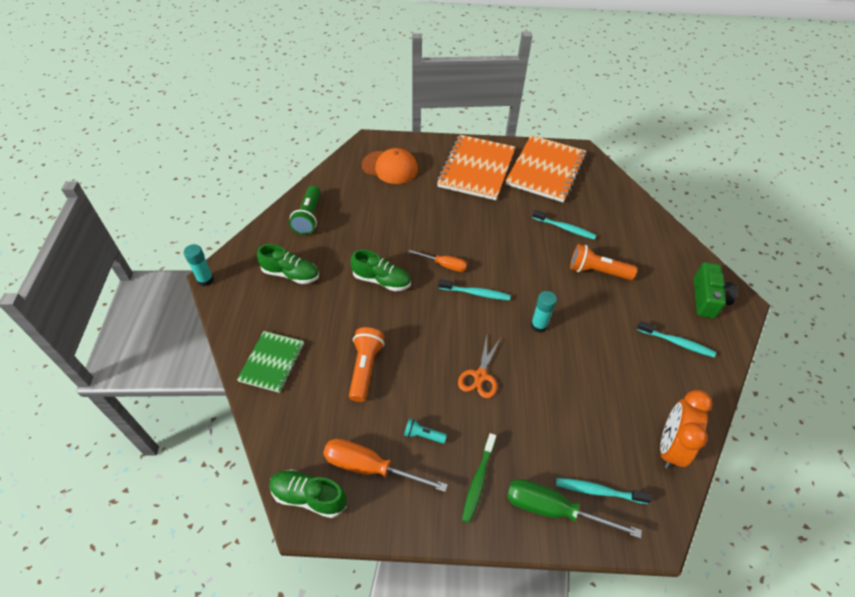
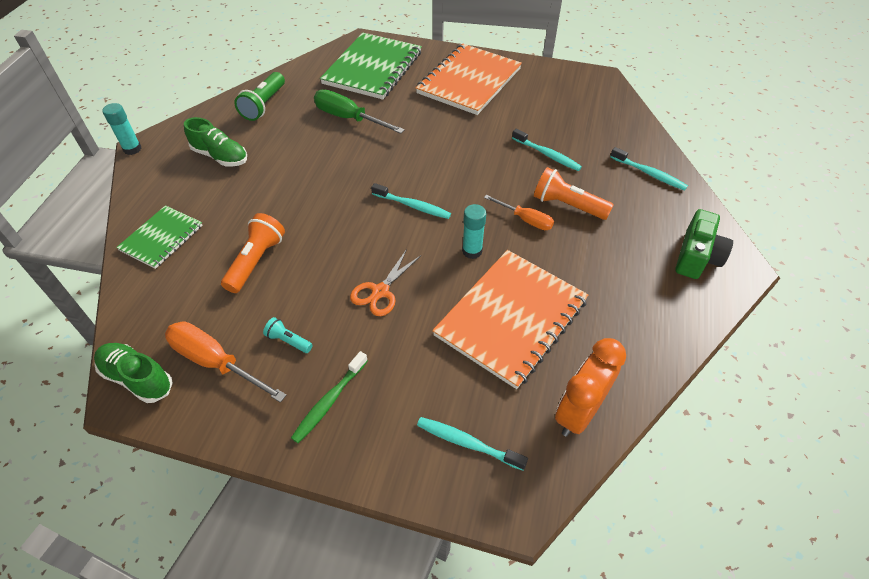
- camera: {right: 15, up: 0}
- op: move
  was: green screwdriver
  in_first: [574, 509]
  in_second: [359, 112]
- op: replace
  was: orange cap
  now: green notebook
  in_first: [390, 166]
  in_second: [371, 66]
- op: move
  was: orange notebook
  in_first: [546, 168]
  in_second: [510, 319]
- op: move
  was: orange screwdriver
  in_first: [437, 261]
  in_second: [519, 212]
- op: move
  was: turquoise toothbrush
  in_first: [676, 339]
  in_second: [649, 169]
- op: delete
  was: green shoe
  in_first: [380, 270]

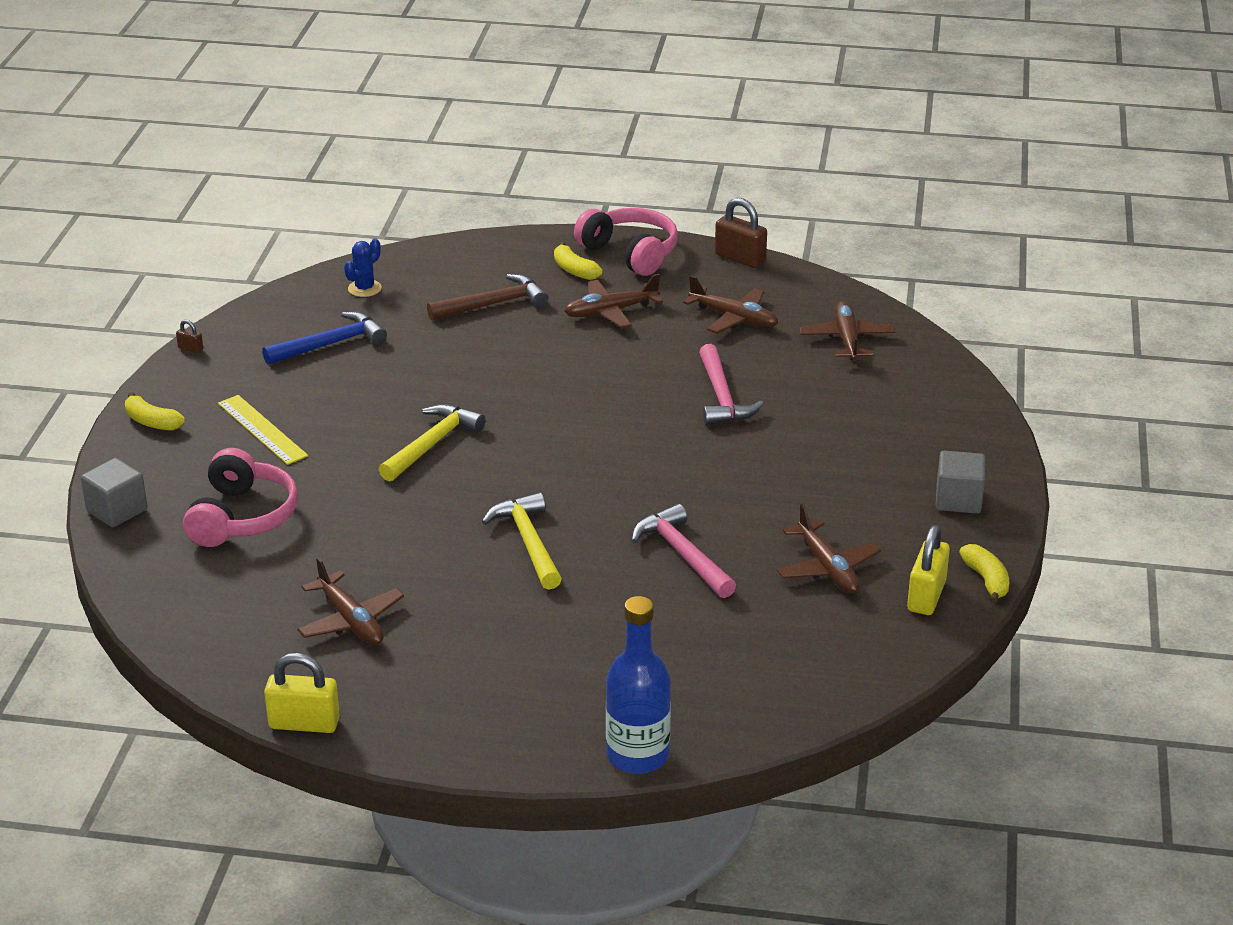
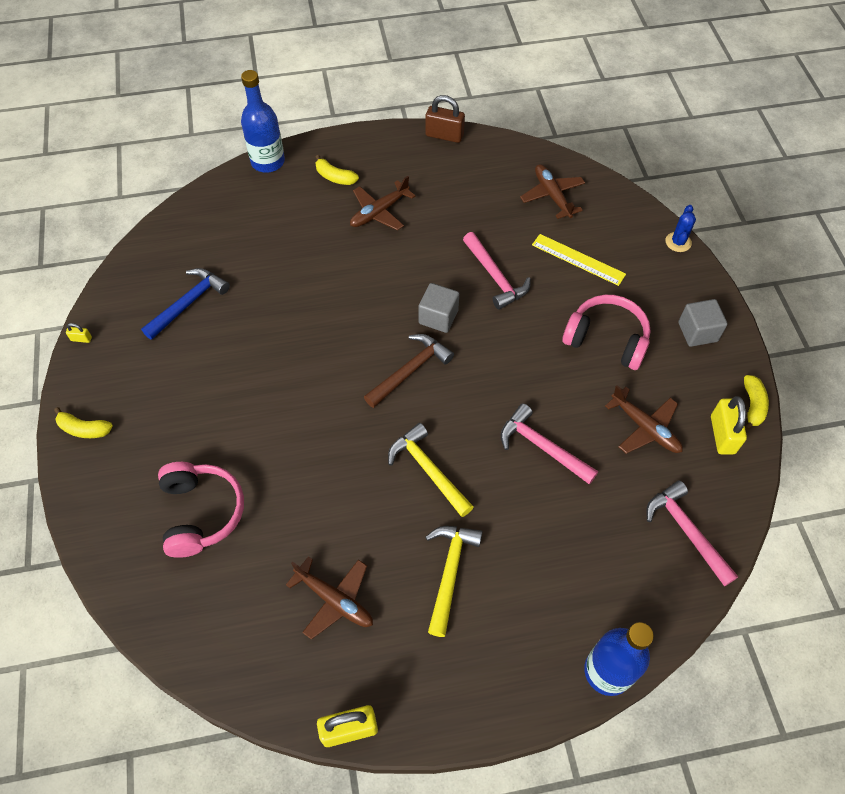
- camera: {right: -20, up: 25}
- op: recolor
  was: brown padlock
  now: yellow padlock
  in_first: [189, 336]
  in_second: [79, 333]
- op: insert
  now: blue bottle
  in_second: [263, 121]
- op: move
  was: brown hammer
  in_first: [487, 297]
  in_second: [409, 371]
- op: move
  was: grey cube
  in_first: [114, 493]
  in_second: [439, 308]
- op: move
  was: yellow hammer
  in_first: [432, 443]
  in_second: [454, 581]
- op: move
  was: yellow ruler
  in_first: [263, 430]
  in_second: [579, 260]
- op: move
  was: pink headphones
  in_first: [626, 242]
  in_second: [606, 332]
- op: insert
  now: pink hammer
  in_second: [692, 533]
- op: move
  was: blue cactus
  in_first: [363, 267]
  in_second: [681, 228]
- op: rotate
  was: yellow banana
  in_first: [984, 573]
  in_second: [756, 402]
  clockwise: 45
- op: delete
  was: brown plane
  in_first: [730, 304]

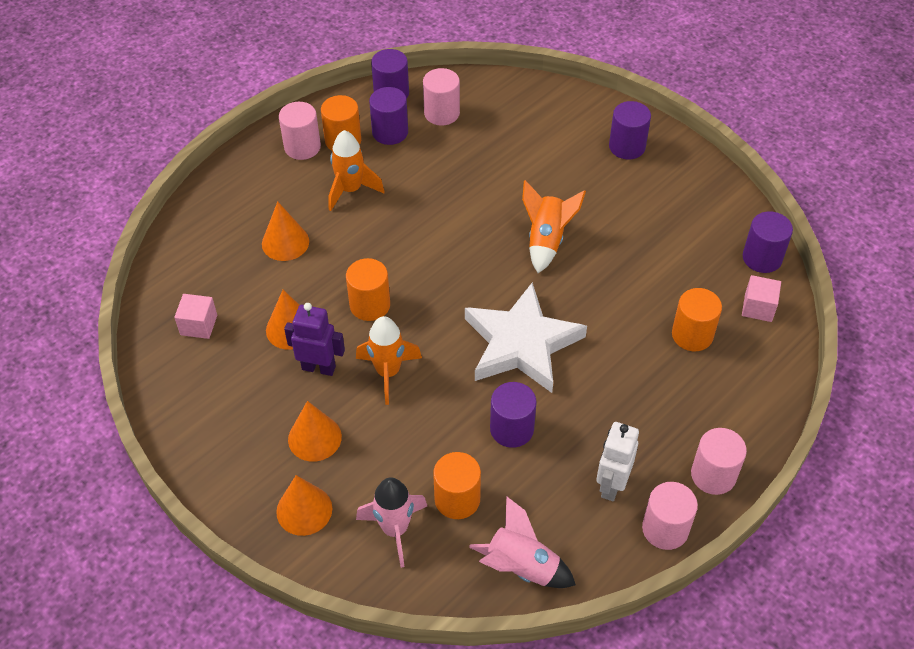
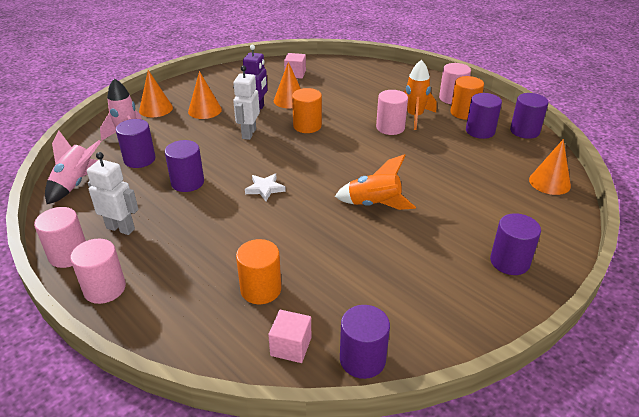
- camera: {right: 90, up: -15}
- op: recolor
  was: orange cylinder
  now: purple cylinder
  in_first: [457, 485]
  in_second: [136, 143]
- op: replace
  was: orange rocket
  now: white robot
  in_first: [389, 360]
  in_second: [246, 103]
- op: resize
  was: white star
  in_first: [526, 337]
  in_second: [265, 187]
  ratio: 0.41
- op: move
  was: pink cylinder
  in_first: [441, 97]
  in_second: [392, 112]
- op: move
  was: orange cone
  in_first: [285, 231]
  in_second: [550, 167]

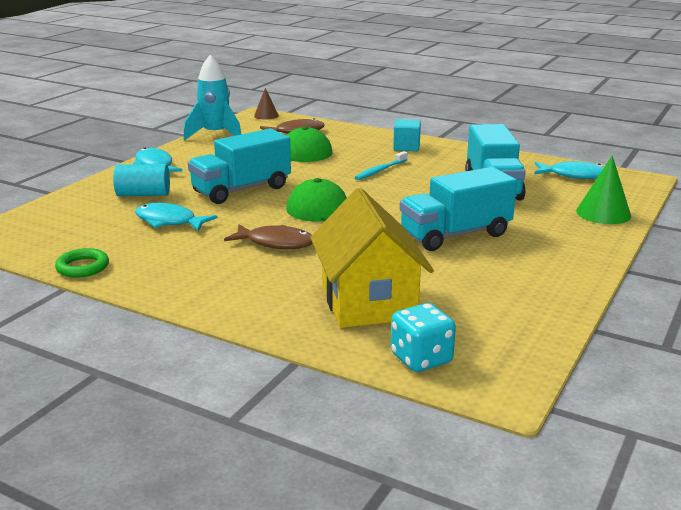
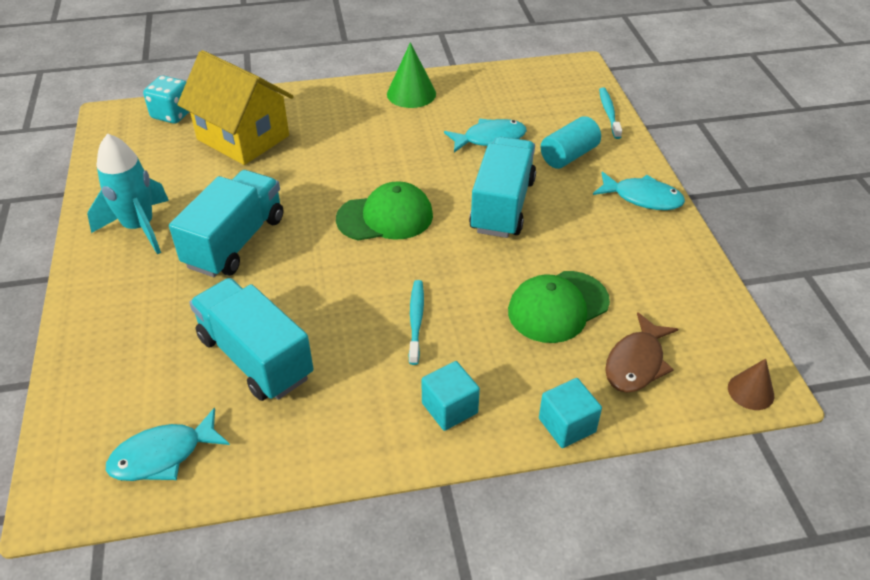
- camera: {right: 140, up: 20}
- op: move
  was: turquoise rocket
  in_first: [212, 97]
  in_second: [128, 193]
- op: move
  was: green cone
  in_first: [603, 189]
  in_second: [411, 75]
- op: insert
  now: turquoise cube
  in_second: [570, 413]
- op: insert
  now: turquoise toothbrush
  in_second: [610, 113]
- op: delete
  was: green ring
  in_first: [82, 262]
- op: delete
  was: brown fish
  in_first: [268, 236]

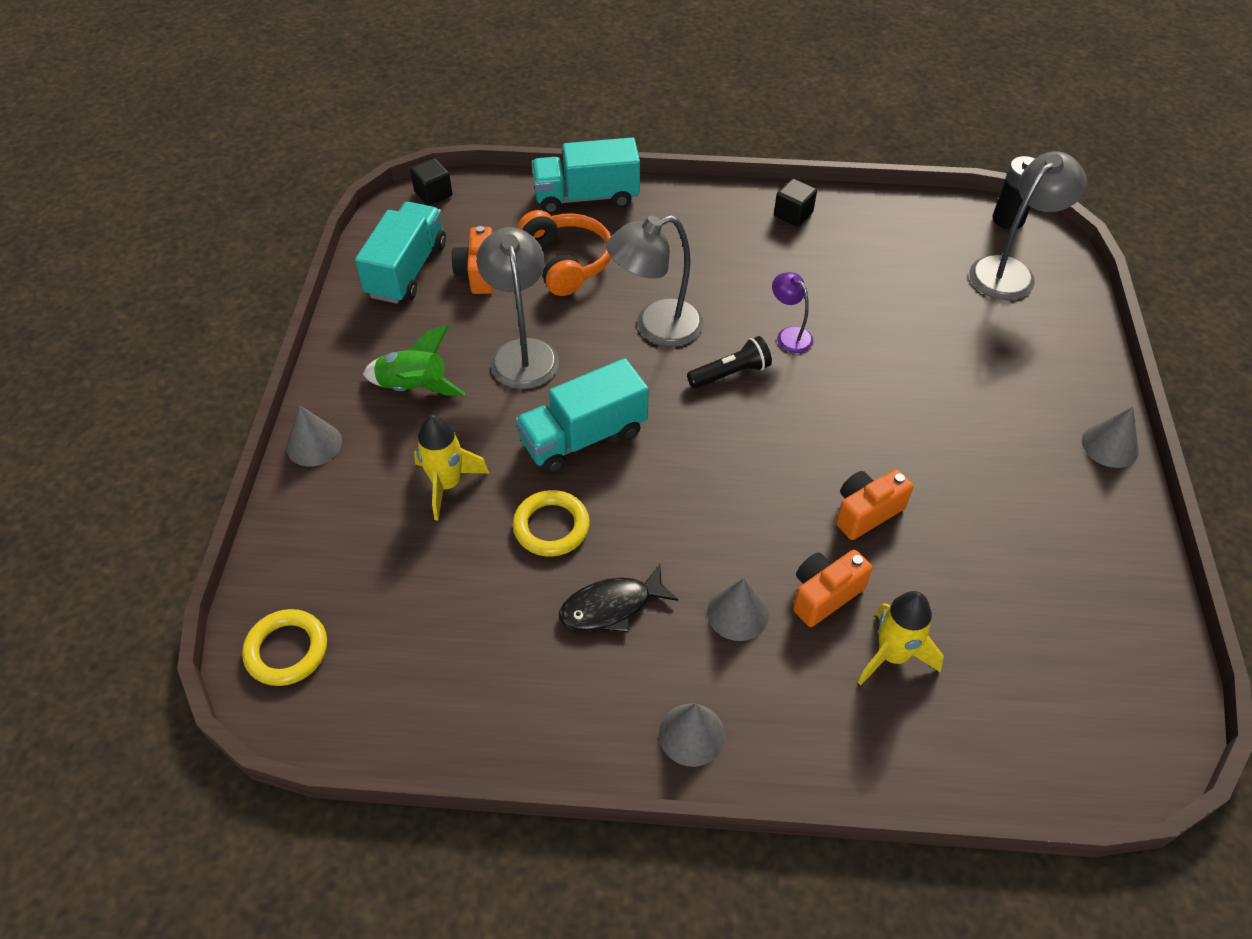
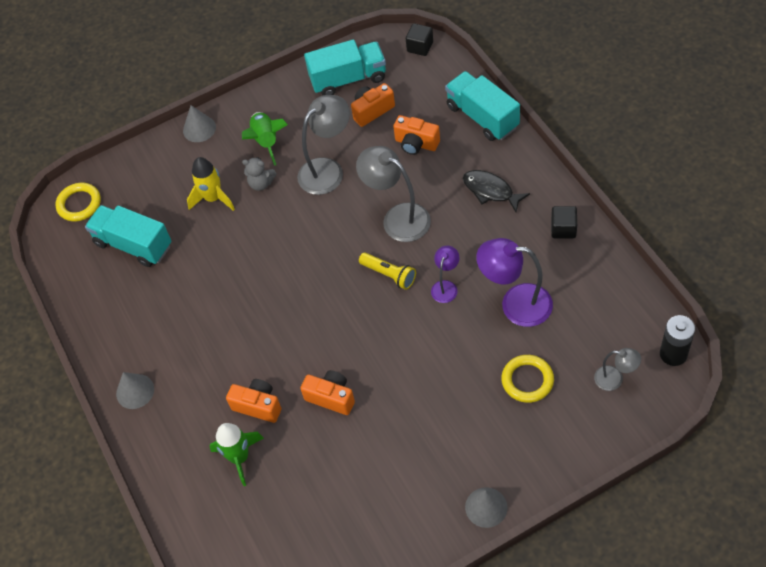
- camera: {right: 65, up: 5}
- op: move
  was: turquoise truck
  in_first: [582, 416]
  in_second: [128, 236]
- op: recolor
  was: yellow rocket
  now: green rocket
  in_first: [901, 638]
  in_second: [237, 454]
- op: insert
  now: grey teddy bear
  in_second: [259, 174]
- op: recolor
  was: black flashlight
  now: yellow flashlight
  in_first: [729, 362]
  in_second: [387, 271]
- op: replace
  was: orange headphones
  now: orange camera
  in_first: [564, 253]
  in_second: [416, 135]
- op: move
  was: black fish
  in_first: [618, 598]
  in_second: [496, 191]
- op: insert
  now: purple lamp
  in_second: [514, 282]
- op: move
  was: yellow ring
  in_first: [551, 523]
  in_second: [527, 379]
- op: resize
  was: grey lamp
  in_first: [1028, 225]
  in_second: [617, 369]
  ratio: 0.54
- op: delete
  was: grey cone
  in_first: [738, 609]

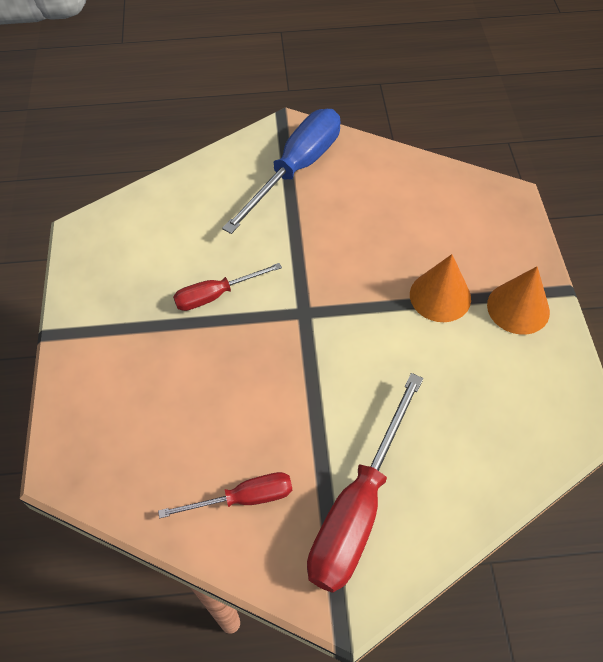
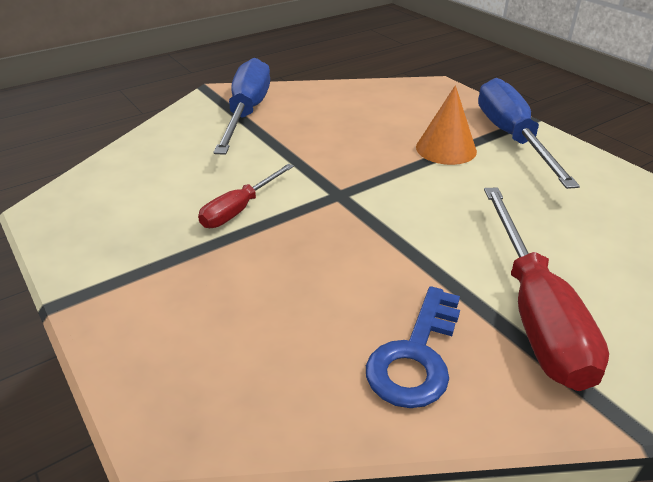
- camera: {right: -30, up: -20}
- op: replace
  was: red screwdriver
  now: blue key
  in_first: [225, 495]
  in_second: [413, 347]
- op: replace
  was: orange cone
  now: blue screwdriver
  in_first: [518, 301]
  in_second: [529, 133]

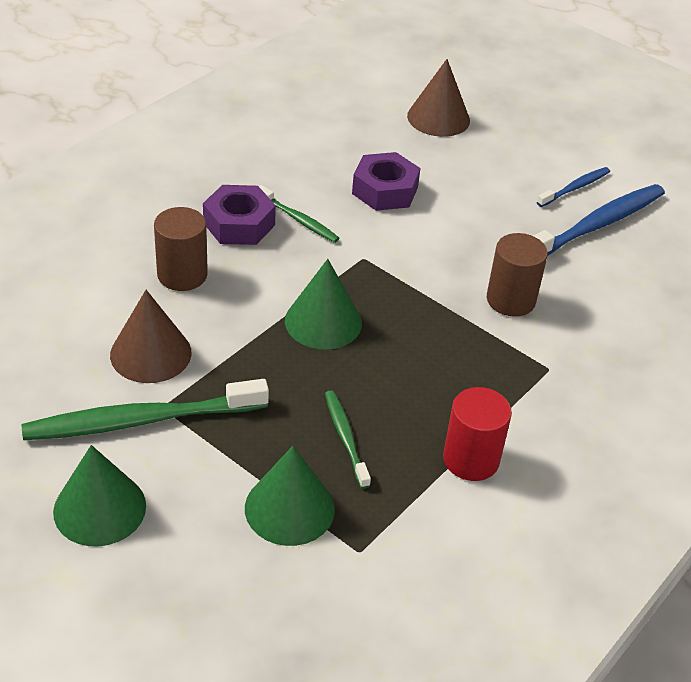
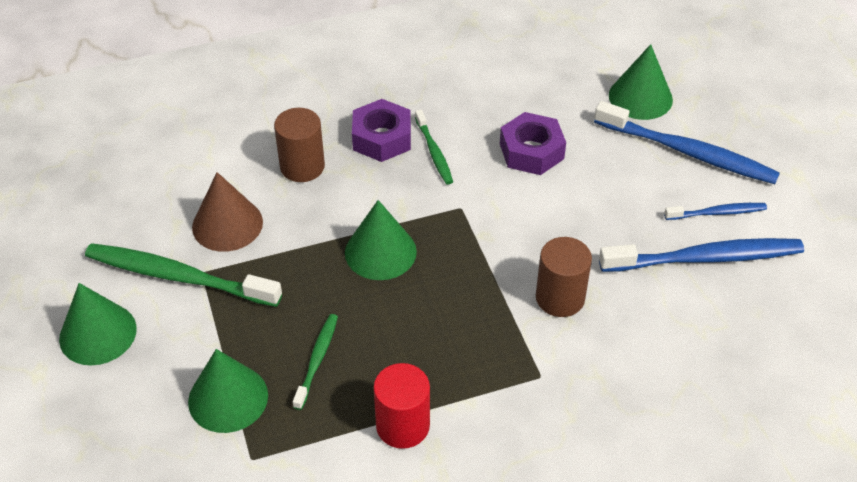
- camera: {right: 35, up: 5}
- op: insert
  now: blue toothbrush
  in_second: [687, 142]
- op: recolor
  was: brown cone
  now: green cone
  in_first: [438, 98]
  in_second: [641, 82]

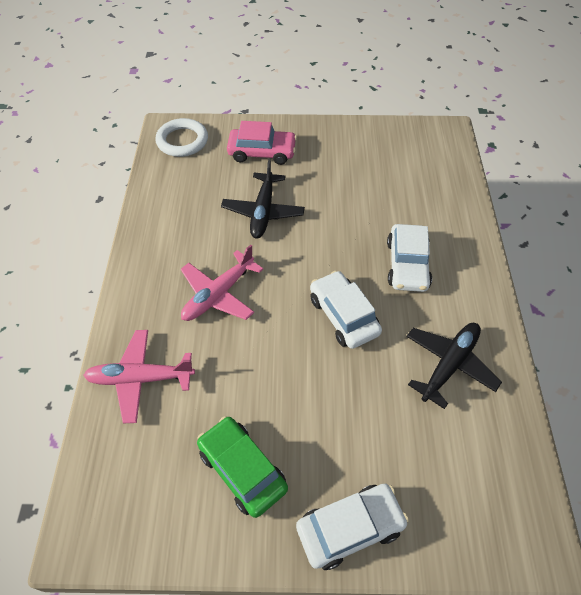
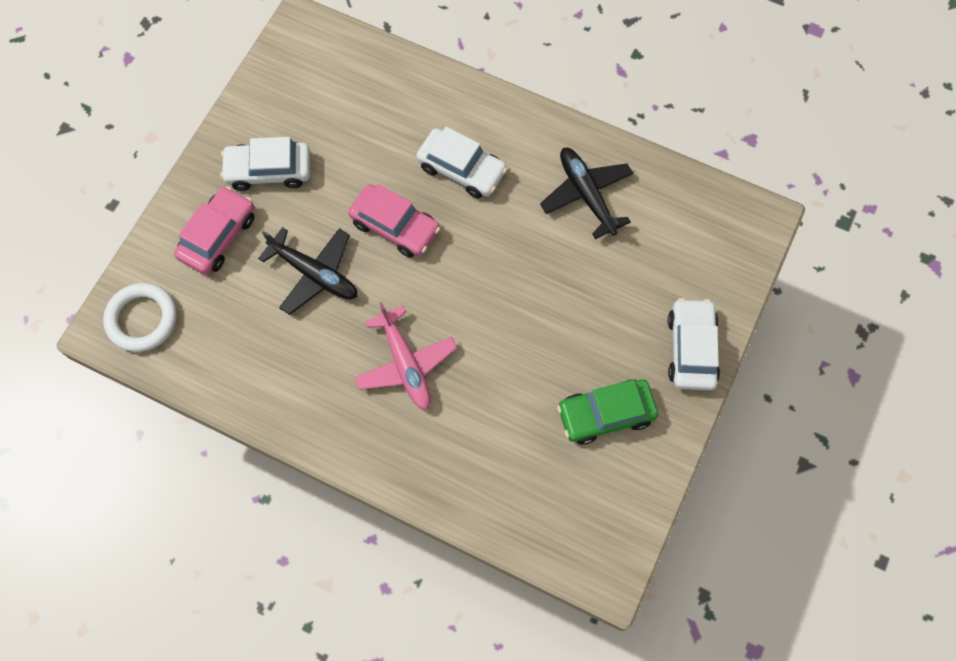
- camera: {right: -65, up: 15}
- op: move
  was: white car
  in_first: [346, 310]
  in_second: [265, 164]
- op: insert
  now: pink car
  in_second: [394, 221]
- op: delete
  was: pink plane
  in_first: [139, 376]

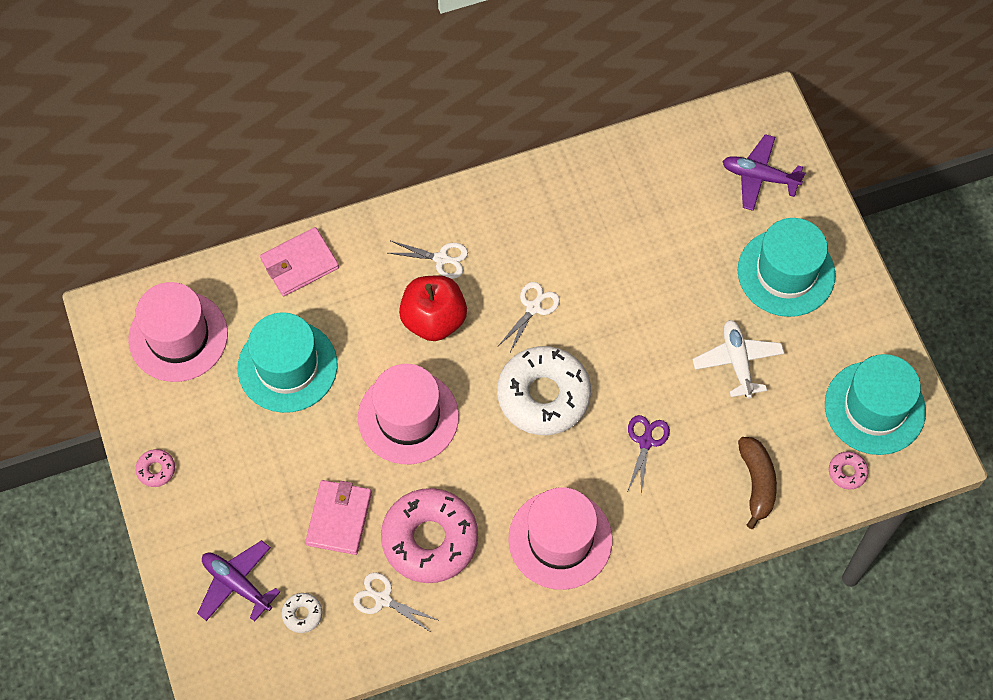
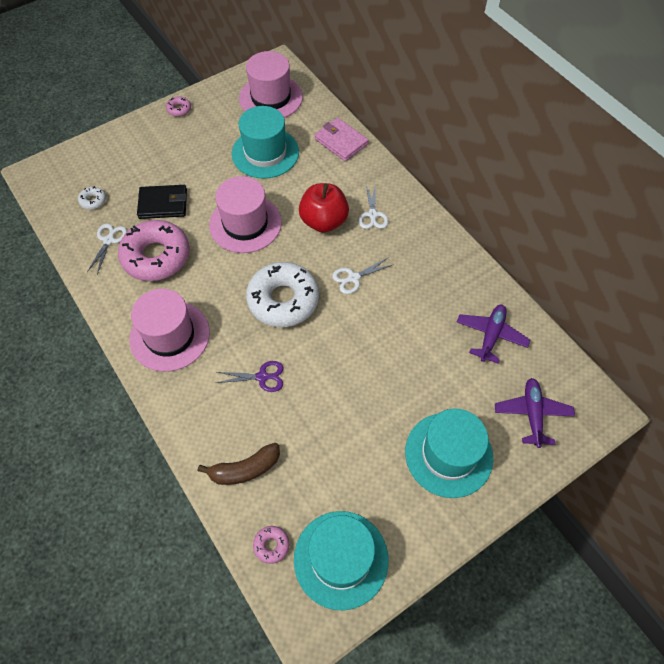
- camera: {right: 75, up: -5}
- op: recolor
  was: pink wallet
  now: black wallet
  in_first: [338, 517]
  in_second: [162, 202]
- op: rotate
  was: white scissors
  in_first: [529, 317]
  in_second: [362, 276]
  clockwise: 135
- op: move
  was: purple plane
  in_first: [238, 581]
  in_second: [493, 334]
- op: delete
  was: white plane
  in_first: [738, 359]

